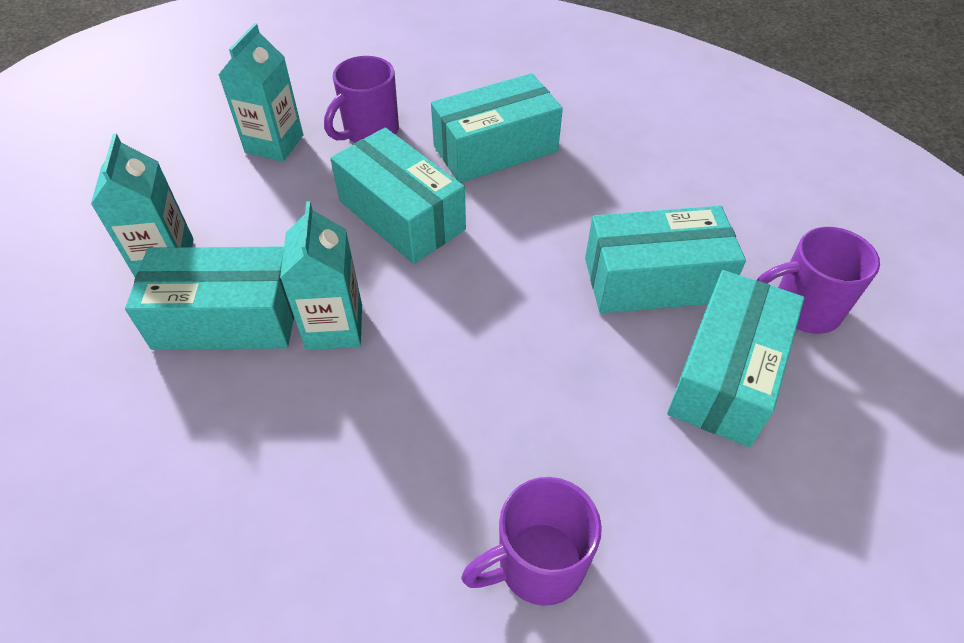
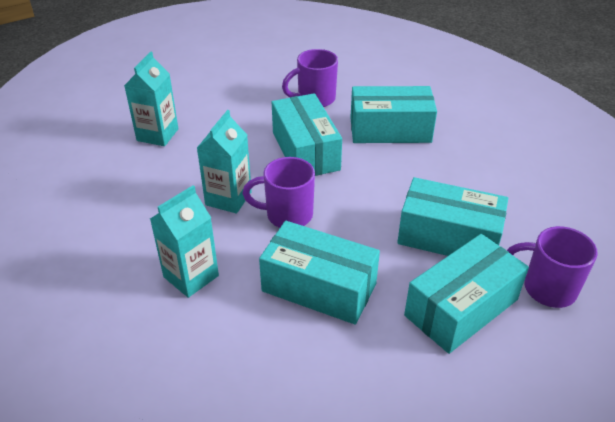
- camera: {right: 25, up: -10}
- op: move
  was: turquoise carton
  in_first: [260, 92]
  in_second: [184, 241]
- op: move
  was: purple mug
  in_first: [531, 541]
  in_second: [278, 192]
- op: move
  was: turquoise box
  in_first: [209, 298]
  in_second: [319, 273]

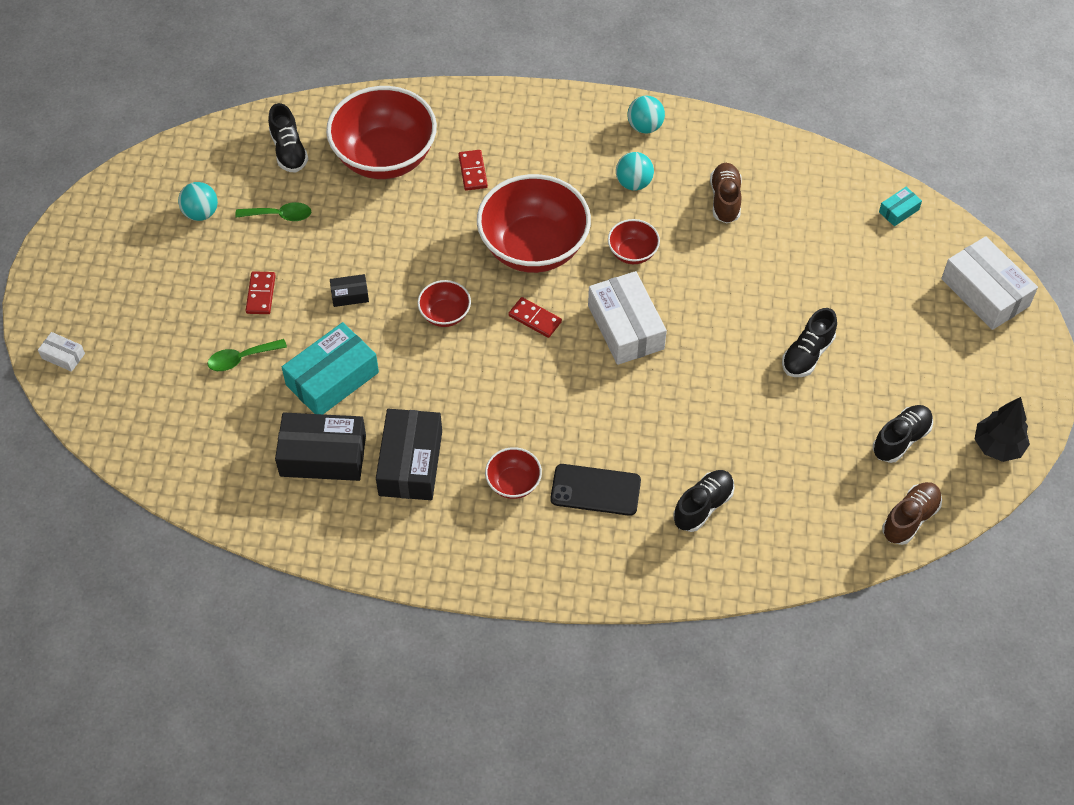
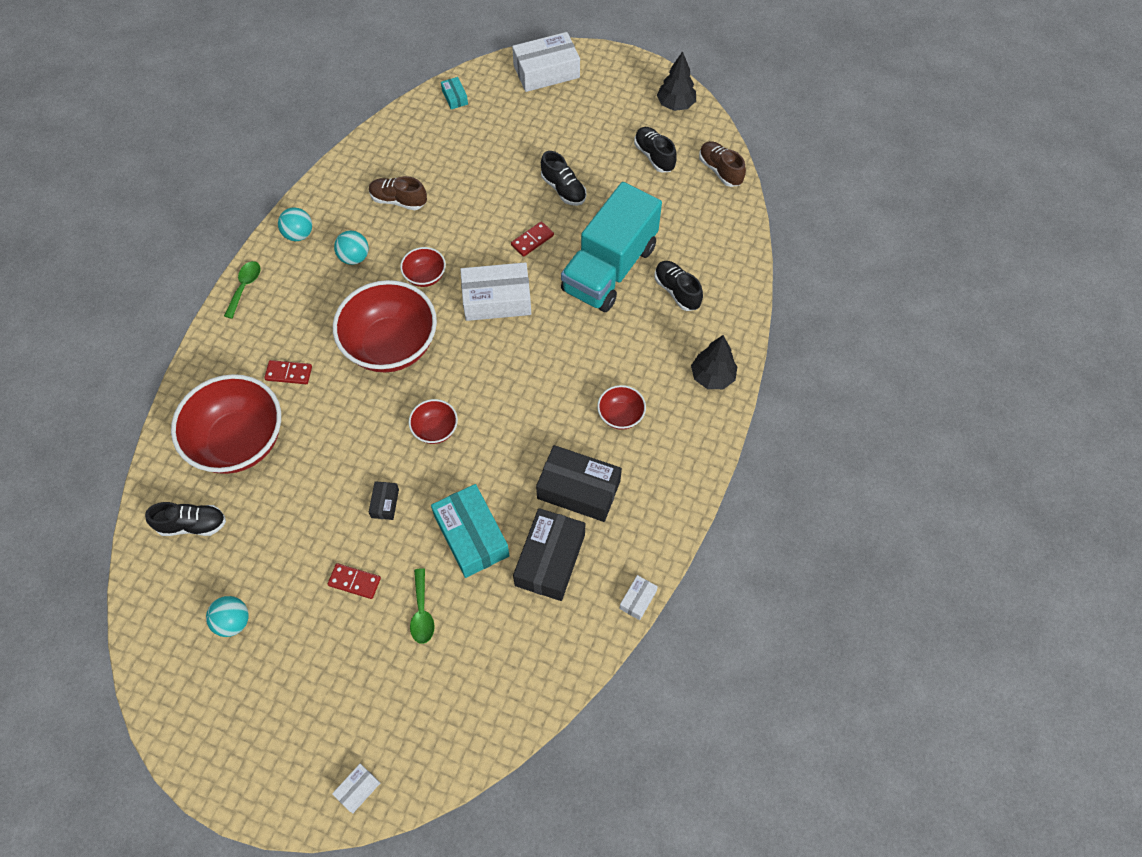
- camera: {right: -75, up: 5}
- op: move
  was: green spoon
  in_first: [273, 211]
  in_second: [242, 290]
- op: move
  was: red domino
  in_first: [535, 317]
  in_second: [532, 239]
- op: insert
  now: turquoise truck
  in_second: [611, 247]
- op: insert
  now: white box
  in_second: [638, 597]
- op: insert
  now: black tree
  in_second: [714, 362]
- op: delete
  was: black phone
  in_first: [595, 490]

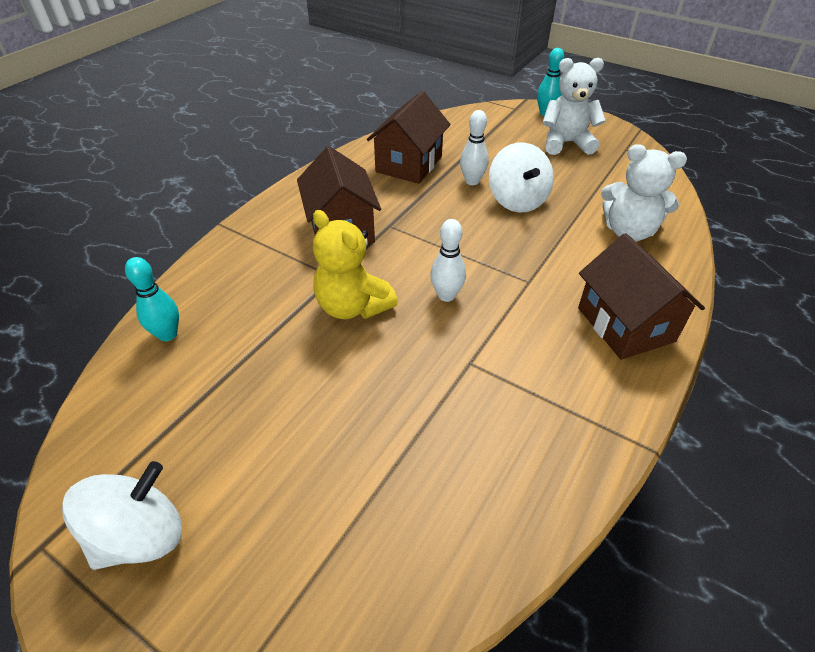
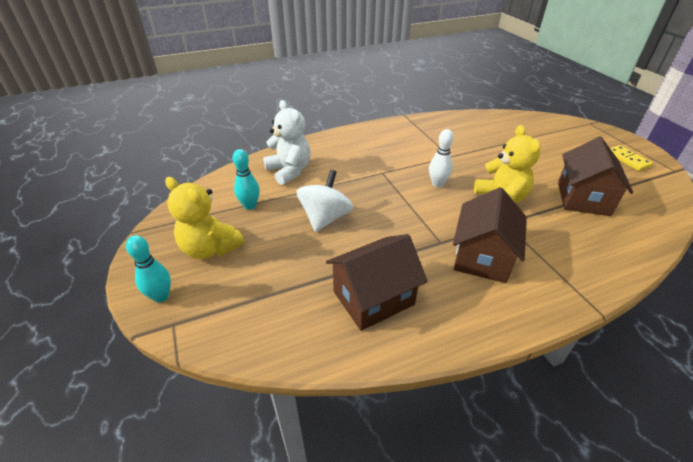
- camera: {right: -145, up: -5}
- op: recolor
  was: white teddy bear
  now: yellow teddy bear
  in_first: [574, 106]
  in_second: [204, 218]
- op: move
  was: turquoise bowling pin
  in_first: [152, 299]
  in_second: [246, 179]
- op: move
  was: brown house
  in_first: [641, 296]
  in_second: [595, 176]
- op: replace
  was: white spinning top
  now: yellow domino
  in_first: [122, 515]
  in_second: [631, 158]
- op: delete
  was: white bowling pin
  in_first: [474, 147]

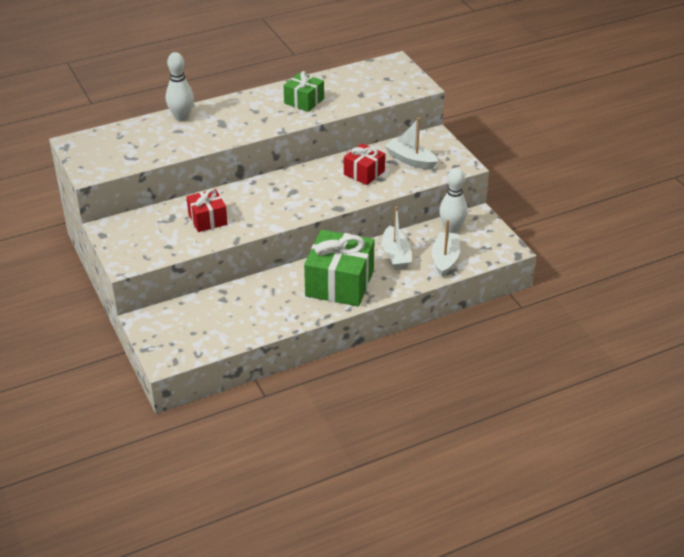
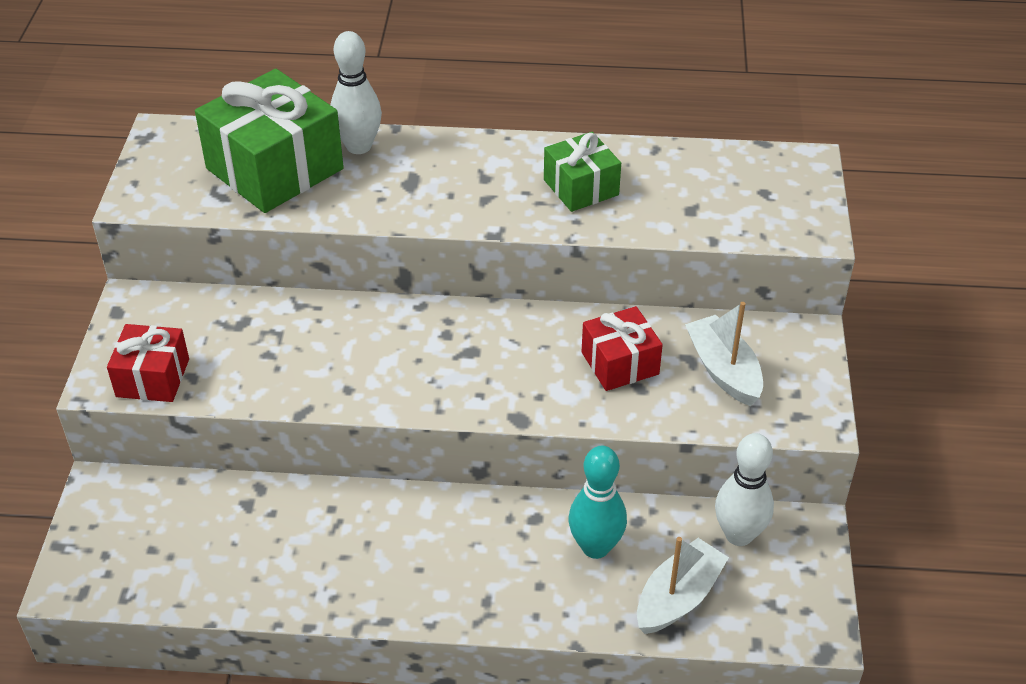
- camera: {right: 30, up: 5}
- op: move
  was: red gift
  in_first: [207, 210]
  in_second: [148, 363]
- op: move
  was: green gift
  in_first: [339, 268]
  in_second: [269, 141]
- op: replace
  was: white boat
  now: turquoise bowling pin
  in_first: [397, 238]
  in_second: [598, 502]

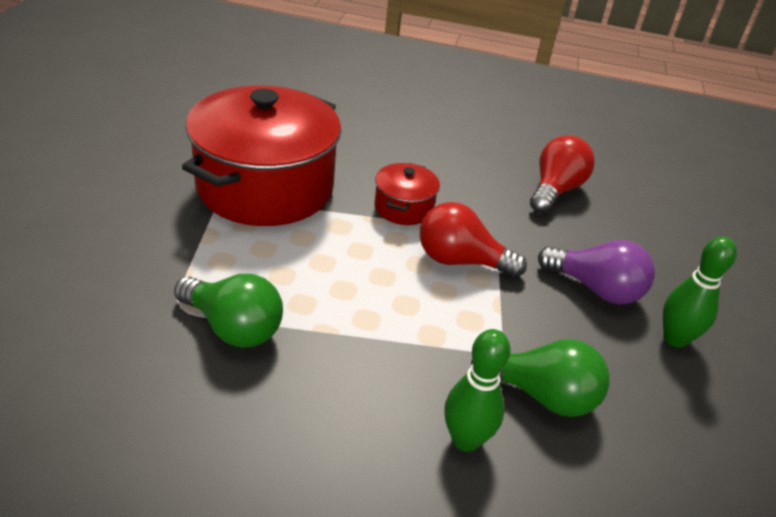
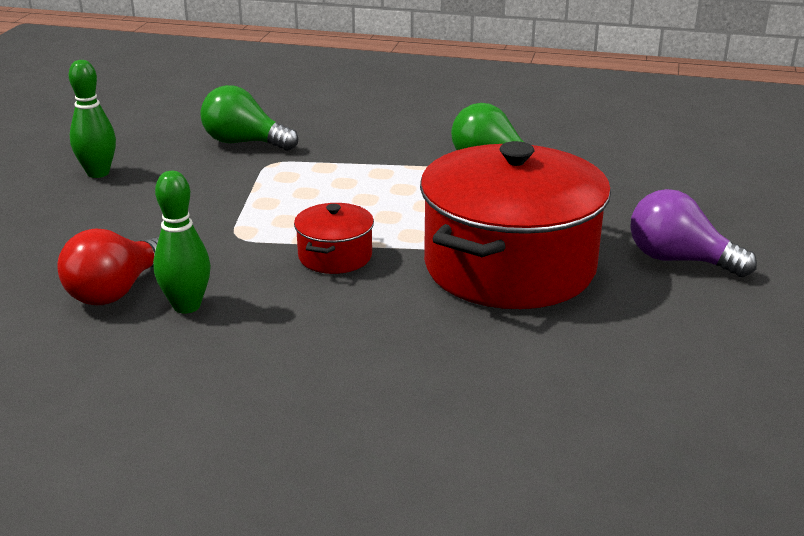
- camera: {right: -175, up: -10}
- op: move
  was: green bowling pin
  in_first: [477, 390]
  in_second: [182, 242]
- op: move
  was: purple light bulb
  in_first: [596, 272]
  in_second: [693, 233]
- op: delete
  was: red light bulb
  in_first: [473, 240]

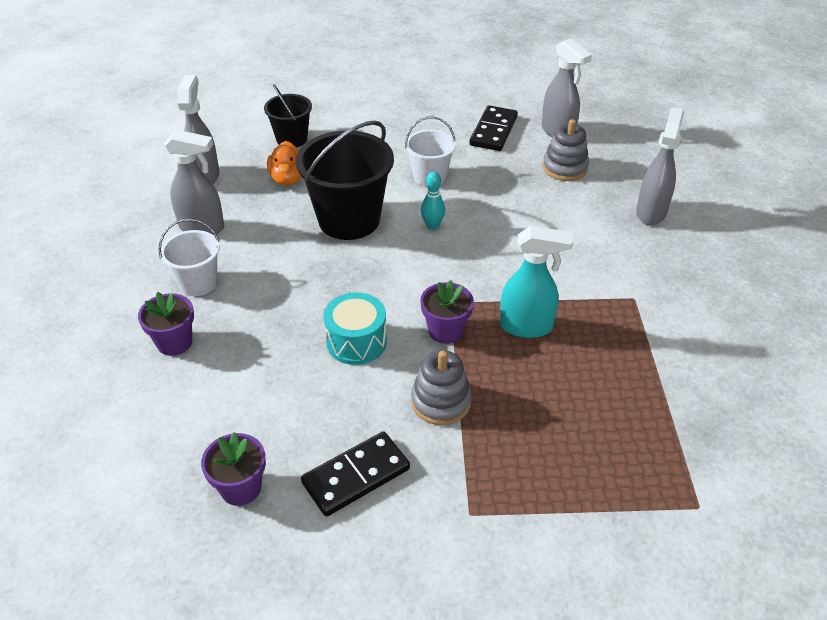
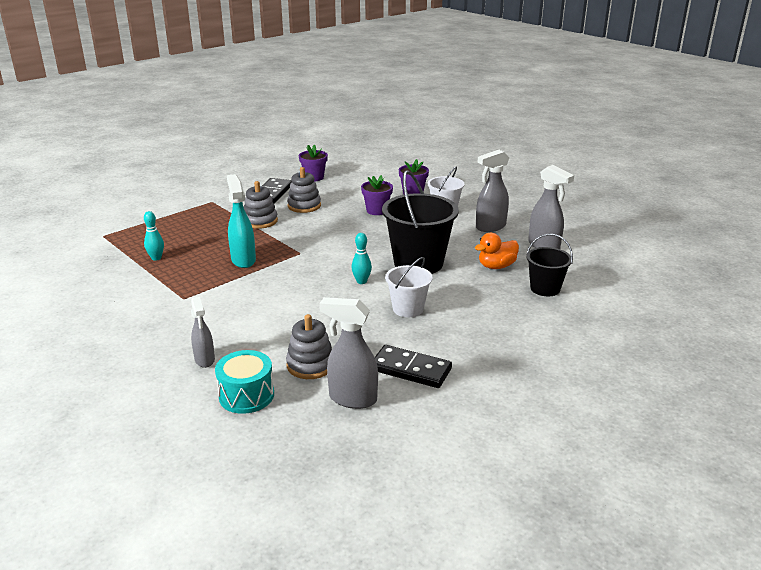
- camera: {right: 140, up: -15}
- op: insert
  now: turquoise bowling pin
  in_second: [154, 236]
- op: resize
  was: grey spray bottle
  in_first: [660, 166]
  in_second: [203, 332]
  ratio: 0.66
- op: move
  was: turquoise drum
  in_first: [355, 328]
  in_second: [244, 382]
- op: rotate
  was: turquoise spray bottle
  in_first: [536, 282]
  in_second: [241, 221]
  clockwise: 105
- op: insert
  now: grey stacking toy
  in_second: [304, 190]
- op: move
  was: purple flower pot
  in_first: [447, 312]
  in_second: [377, 195]
- op: rotate
  was: black domino
  in_first: [494, 128]
  in_second: [413, 366]
  clockwise: -45
- op: rotate
  was: orange duck
  in_first: [284, 163]
  in_second: [497, 251]
  clockwise: -75

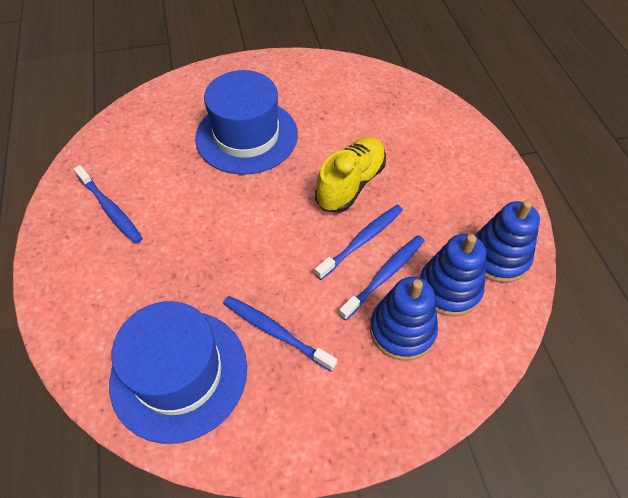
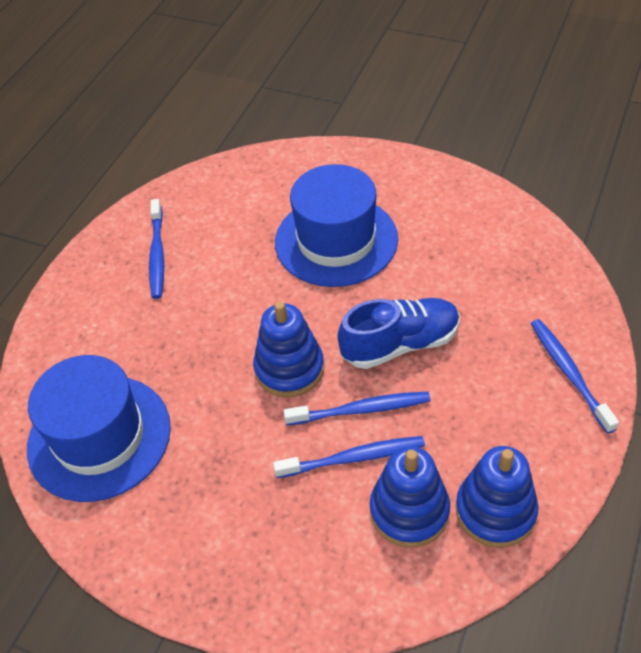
- camera: {right: 40, up: -5}
- op: move
  was: blue stacking toy
  in_first: [404, 319]
  in_second: [288, 349]
- op: recolor
  was: yellow shoe
  now: blue shoe
  in_first: [350, 175]
  in_second: [398, 333]
- op: move
  was: blue toothbrush
  in_first: [280, 334]
  in_second: [575, 376]

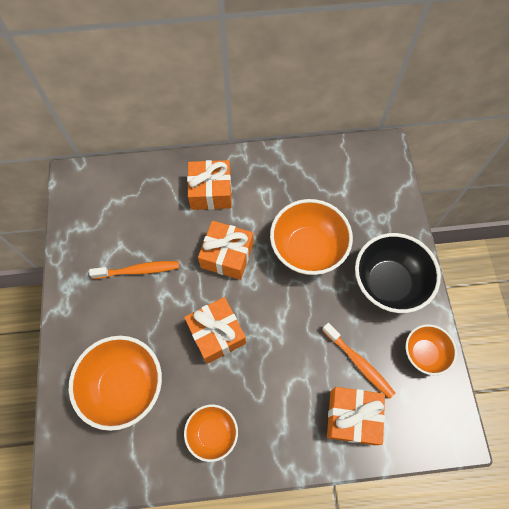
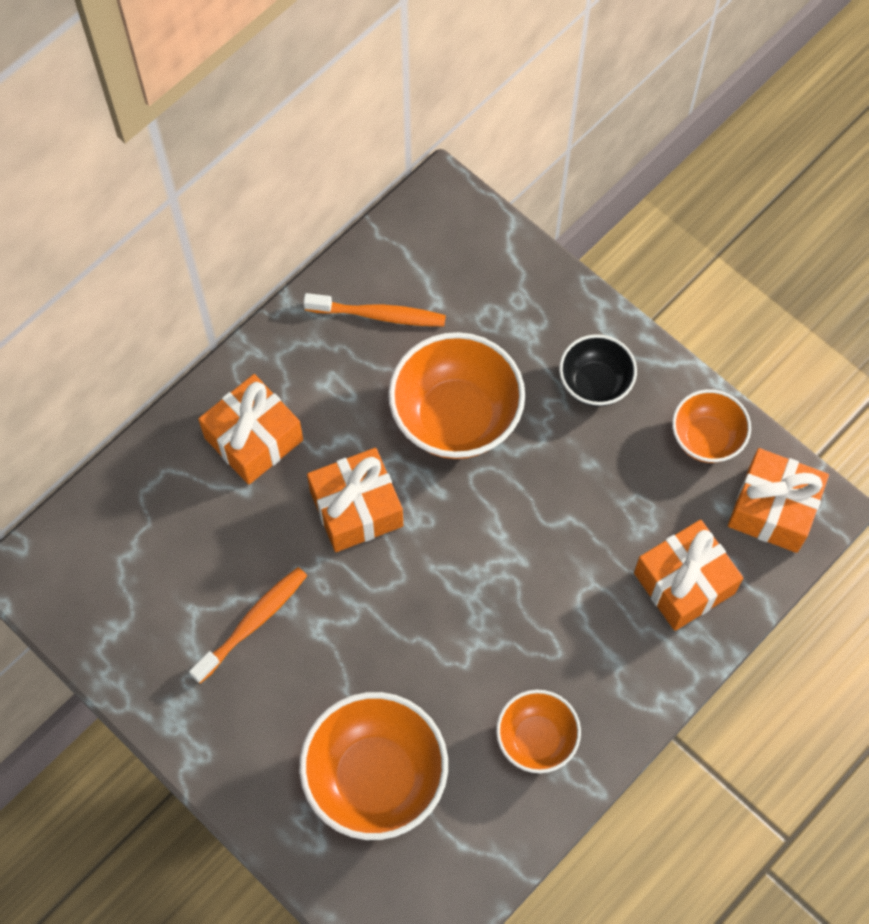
- camera: {right: -40, up: 0}
- op: move
  was: orange toothbrush
  in_first: [358, 361]
  in_second: [374, 309]
- op: resize
  was: black bowl
  in_first: [398, 273]
  in_second: [598, 370]
  ratio: 0.58
- op: move
  was: orange gift
  in_first: [215, 330]
  in_second: [778, 500]

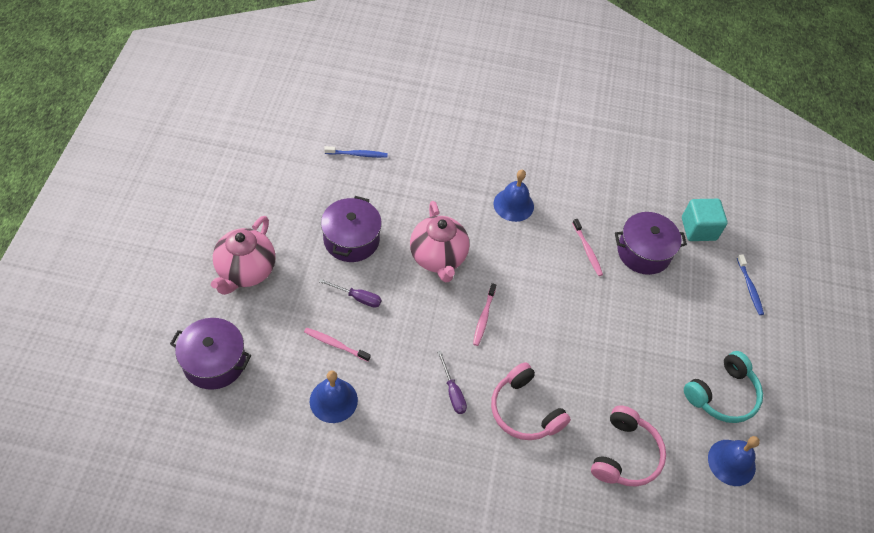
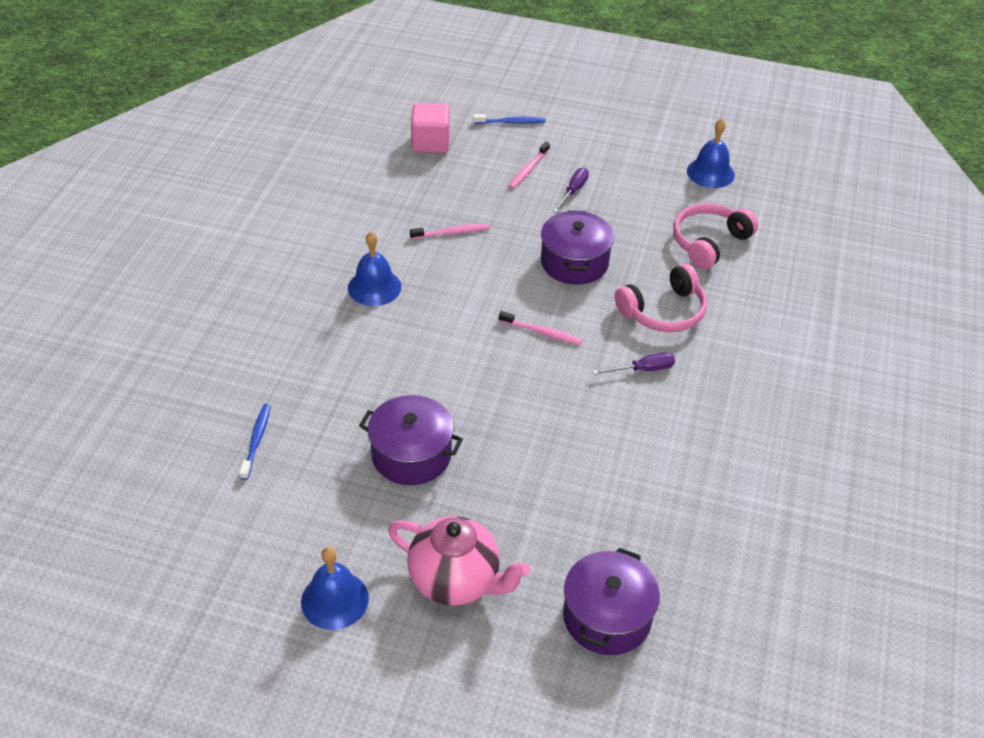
- camera: {right: -80, up: -10}
- op: move
  was: blue bell
  in_first: [334, 397]
  in_second: [335, 588]
- op: recolor
  was: turquoise cube
  now: pink cube
  in_first: [704, 220]
  in_second: [430, 128]
- op: move
  was: pink toothbrush
  in_first: [337, 345]
  in_second: [529, 165]
- op: move
  was: purple pot
  in_first: [651, 243]
  in_second: [577, 247]
- op: move
  was: purple screwdriver
  in_first: [350, 293]
  in_second: [571, 190]
- op: rotate
  was: pink headphones
  in_first: [628, 446]
  in_second: [715, 236]
  clockwise: -75
- op: delete
  was: pink teapot
  in_first: [440, 241]
- op: delete
  was: turquoise headphones
  in_first: [723, 387]

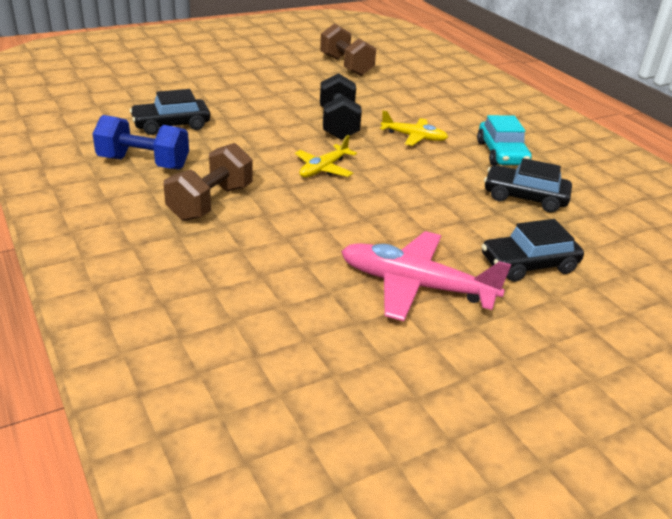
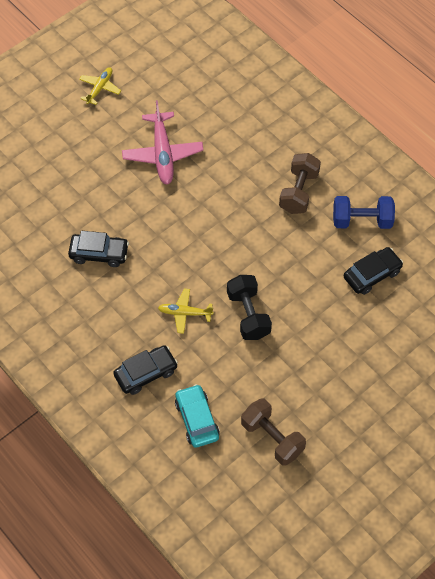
- camera: {right: 170, up: 25}
- op: move
  was: yellow plane
  in_first: [326, 156]
  in_second: [100, 86]
- op: move
  was: black car
  in_first: [533, 250]
  in_second: [145, 370]
- op: rotate
  was: pink plane
  in_first: [426, 276]
  in_second: [163, 142]
  clockwise: 75
- op: move
  was: turquoise car
  in_first: [504, 140]
  in_second: [197, 416]

